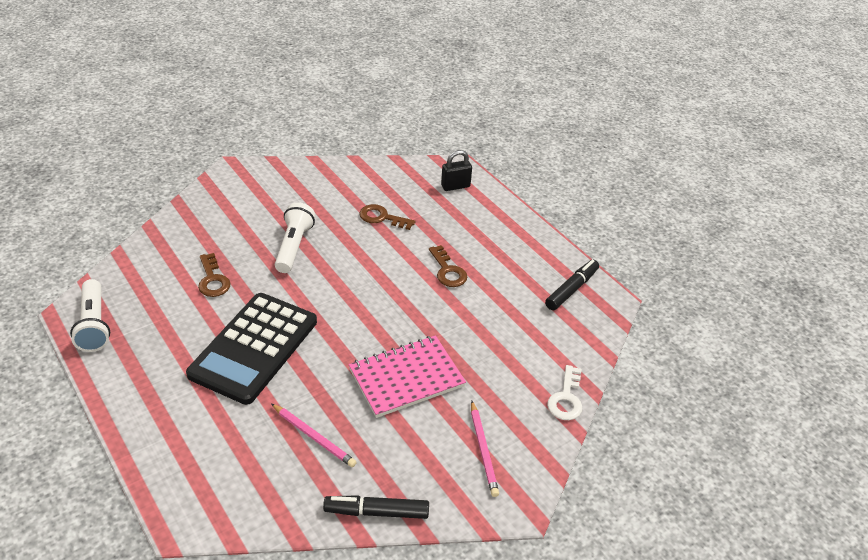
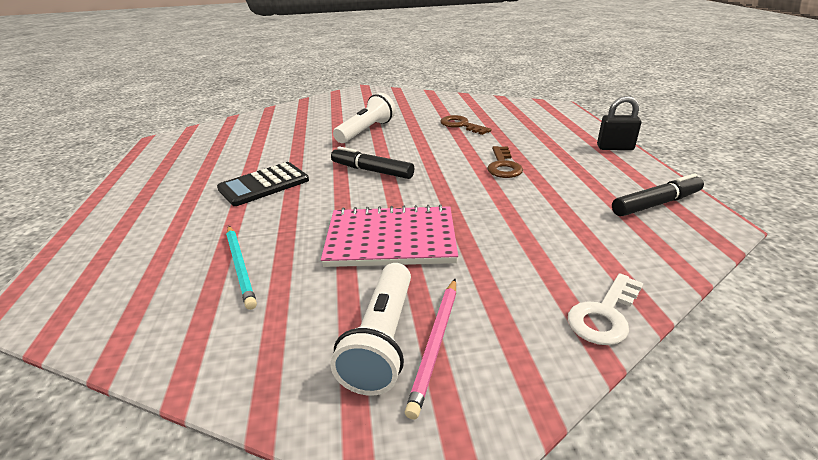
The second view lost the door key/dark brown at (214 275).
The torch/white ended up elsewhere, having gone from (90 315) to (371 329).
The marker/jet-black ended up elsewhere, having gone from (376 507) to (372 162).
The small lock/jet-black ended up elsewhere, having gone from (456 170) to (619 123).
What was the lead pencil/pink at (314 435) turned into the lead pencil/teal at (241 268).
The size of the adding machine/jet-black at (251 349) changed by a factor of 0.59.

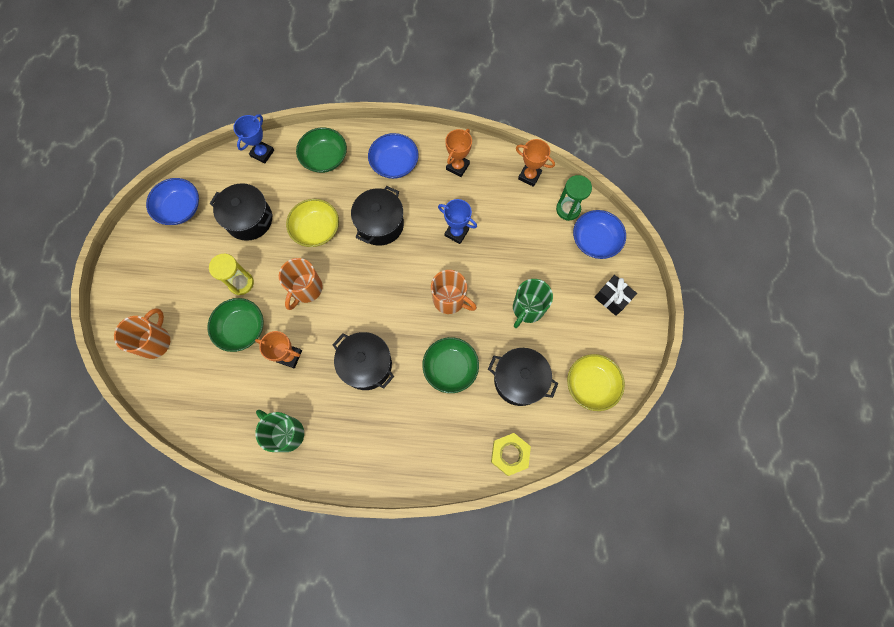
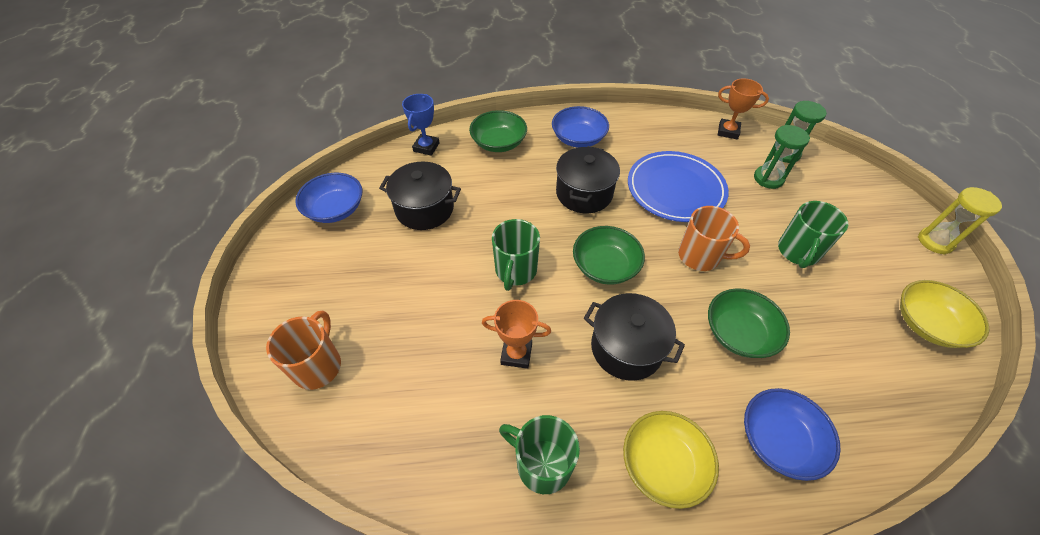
The second view lost the award cup/orange-coloured at (458 153).
The second view lost the pot/jet-black at (523 377).
The second view lost the hex nut/golden at (511 454).
The second view lost the present/jet-black at (615 295).
The second view gained the sandglass/emerald at (782 157).
The serving bowl/emerald ended up elsewhere, having gone from (235 325) to (609 255).
The sandglass/golden ended up elsewhere, having gone from (231 274) to (960 221).
The serving bowl/golden ended up elsewhere, having gone from (312 223) to (671 460).
The serving bowl/royal blue ended up elsewhere, having gone from (599 234) to (792 434).
Where the award cup/royal blue stood at (457 221), the dinner plate/royal blue came to stand at (678 186).
What was the coffee mug/orange-coloured at (301 284) turned into the coffee mug/emerald at (516 255).

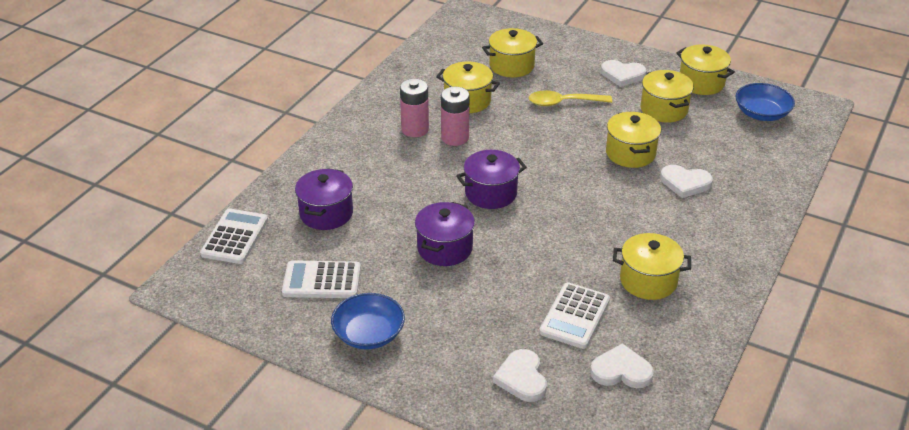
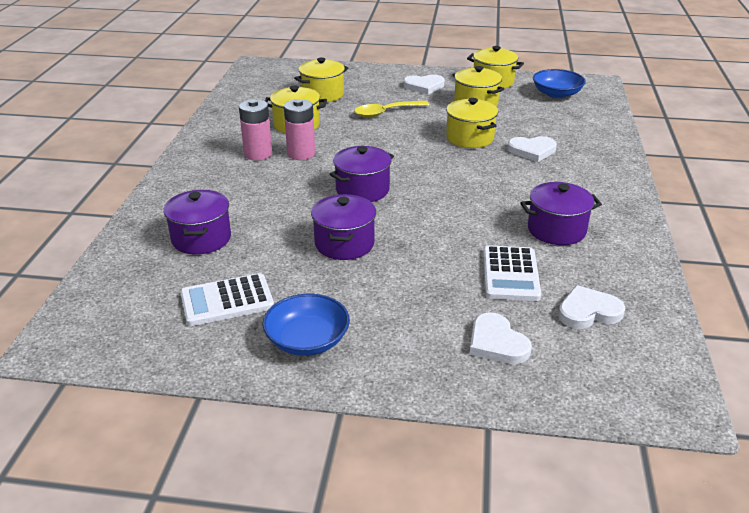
The second view lost the adding machine/white at (234 236).
What was the pot/golden at (652 266) turned into the pot/purple at (561 213).

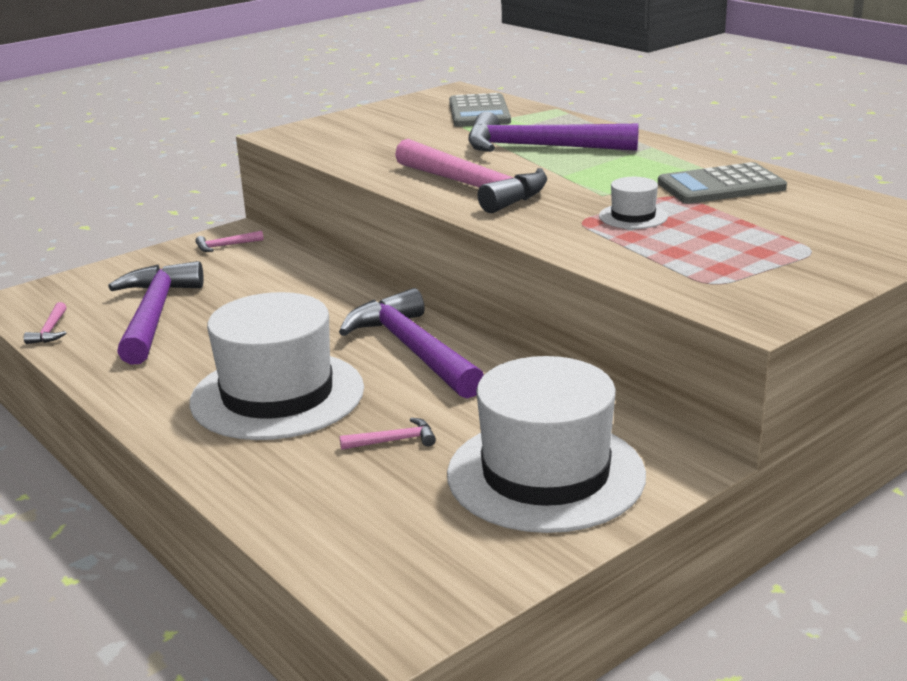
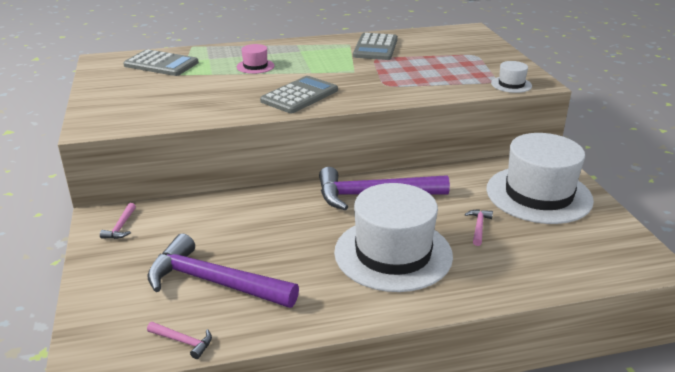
The tall hat/white ended up elsewhere, having gone from (633 203) to (511 77).
Where the carpenter's hammer/pink stood at (471 176), the adding machine/gray came to stand at (299 94).
Where the carpenter's hammer/purple stood at (554 132), the tall hat/pink came to stand at (255 59).

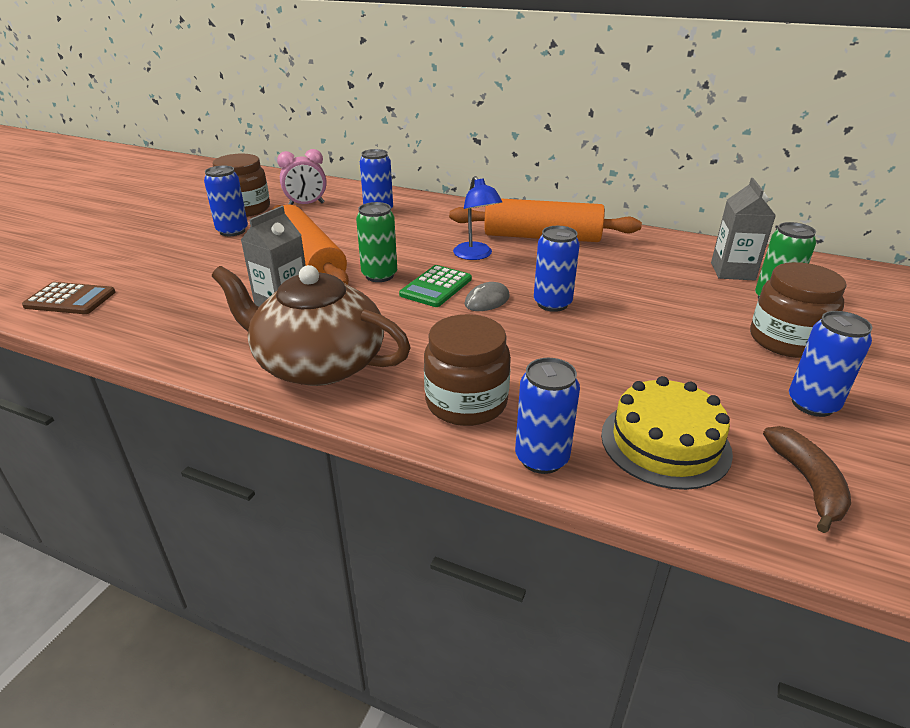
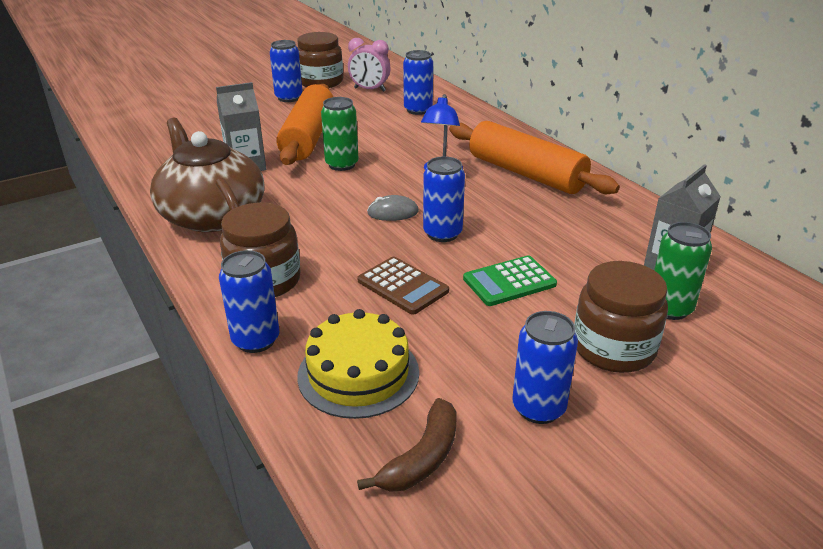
The adding machine/dark brown ended up elsewhere, having gone from (68 298) to (403 285).
The adding machine/emerald ended up elsewhere, having gone from (435 286) to (510 280).

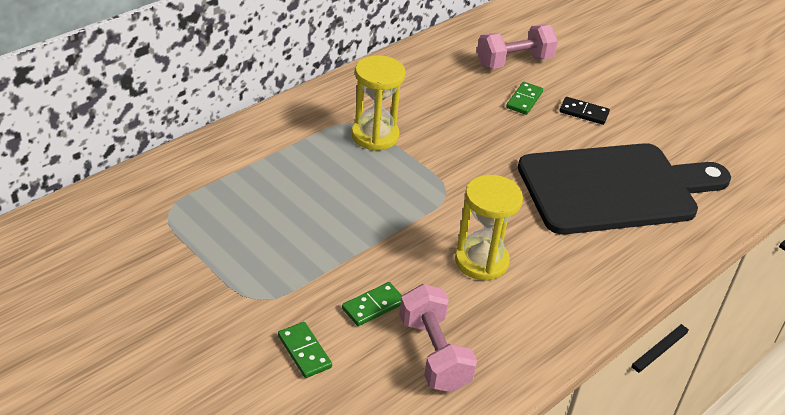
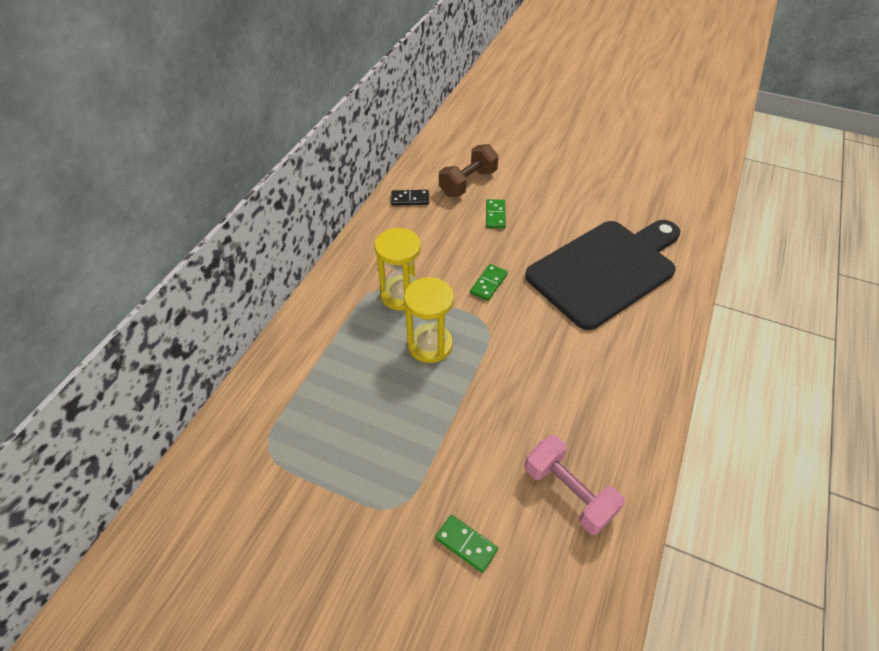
The domino/emerald ended up elsewhere, having gone from (372 304) to (489 282).
The sandglass/golden ended up elsewhere, having gone from (489 228) to (429 320).
The domino/jet-black ended up elsewhere, having gone from (584 111) to (410 197).
What was the free weight/pink at (517 46) turned into the free weight/dark brown at (469 170).

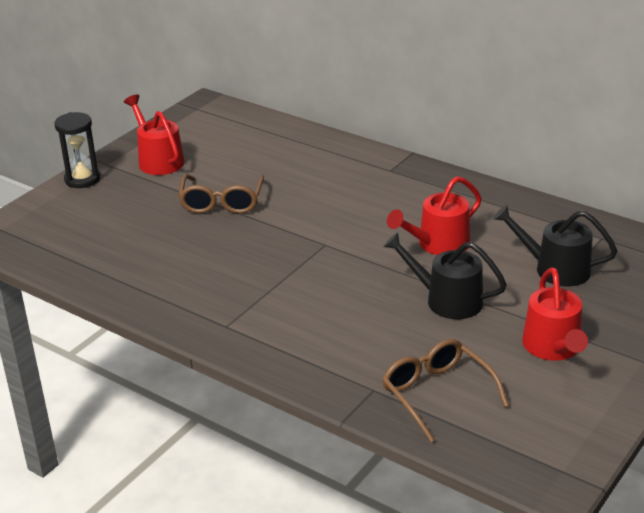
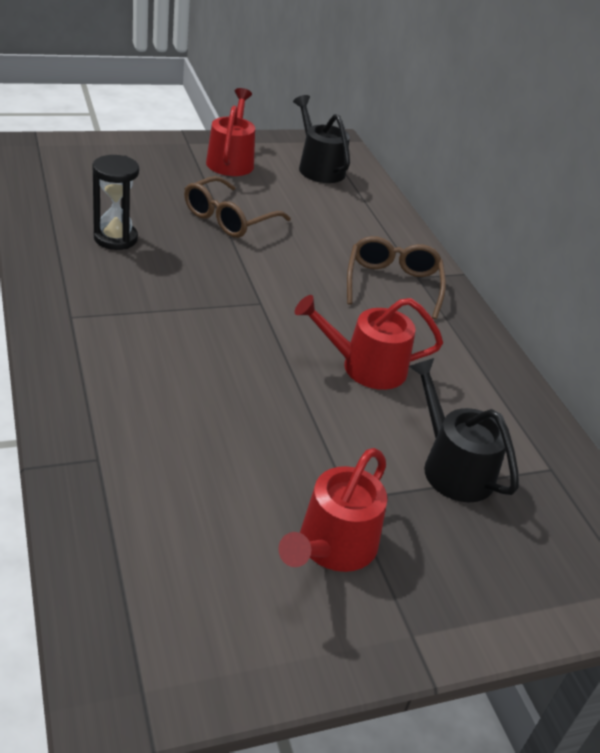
The sandglass/jet-black ended up elsewhere, having gone from (77 150) to (115 202).
The glasses/dark brown ended up elsewhere, having gone from (445 390) to (396 277).
The watering can/jet-black ended up elsewhere, having gone from (445 275) to (321 139).

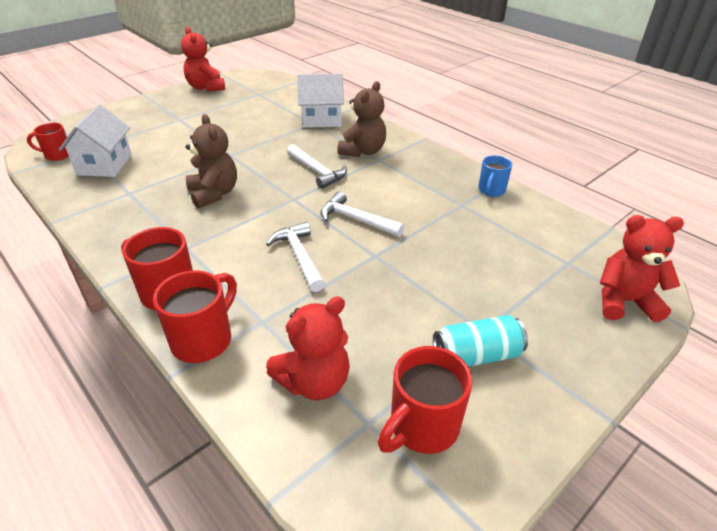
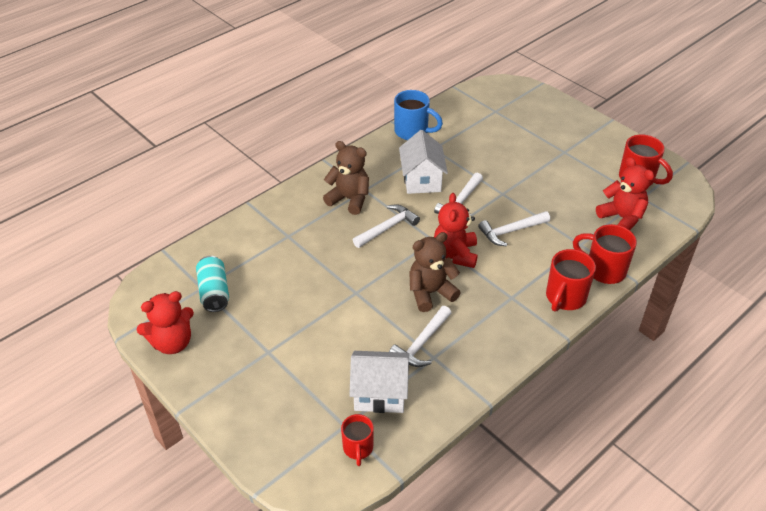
The second view gained the carpenter's hammer/white at (420 336).
The house/white ended up elsewhere, having gone from (320 100) to (423 162).
The tin/teal ended up elsewhere, having gone from (480 341) to (212 284).
The teddy bear/red ended up elsewhere, having gone from (642 268) to (456 230).
The size of the coffee mug/royal blue at (495 176) changed by a factor of 1.55.

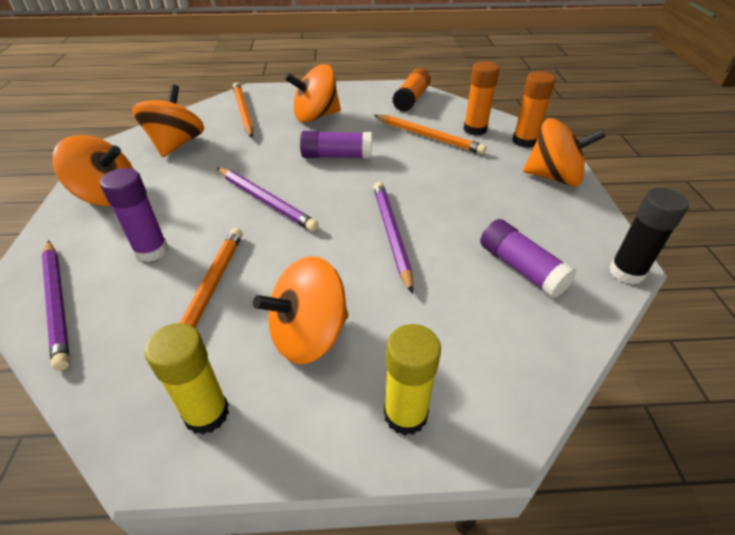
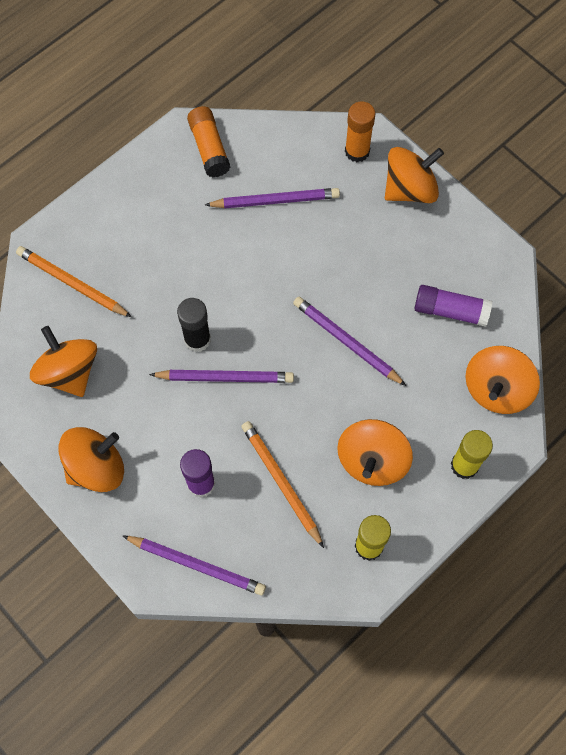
The second view lost the glue stick/purple at (336 145).
The second view lost the glue stick/orange-coloured at (482 98).
The whirligig/orange-coloured ended up elsewhere, having gone from (312 93) to (502 380).
The glue stick/jet-black ended up elsewhere, having gone from (649 236) to (194 325).
What was the lead pencil/orange-coloured at (430 135) turned into the lead pencil/purple at (272 198).

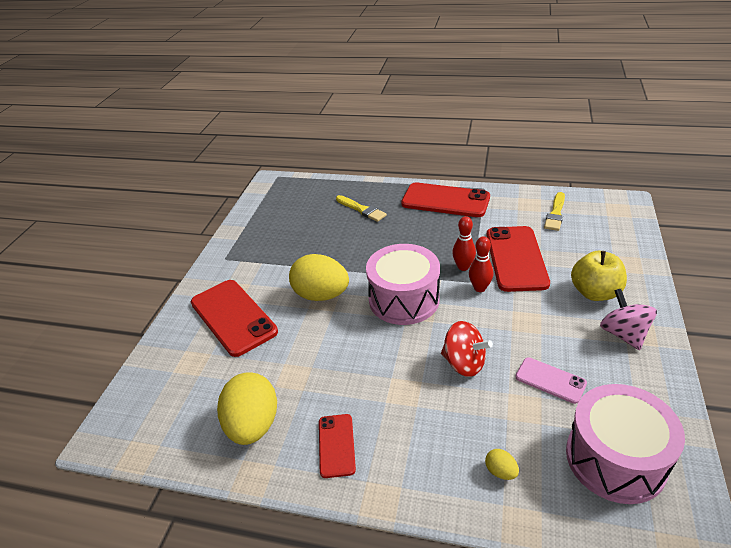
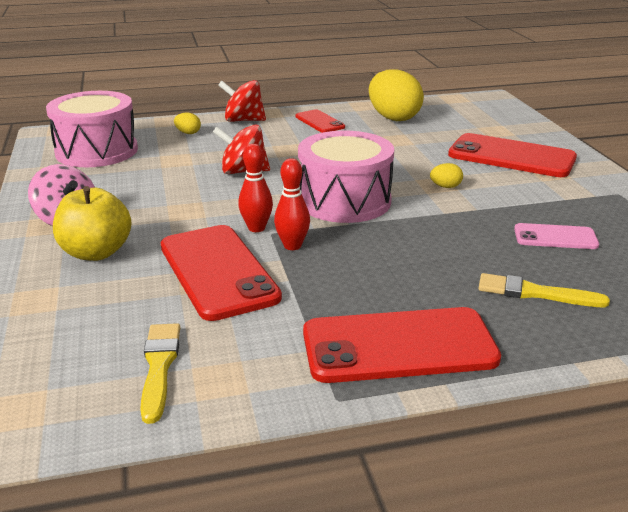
The second view gained the whirligig/red at (242 101).
The smartphone/pink ended up elsewhere, having gone from (551 380) to (556 236).
The size of the egg/golden at (319 277) changed by a factor of 0.42.

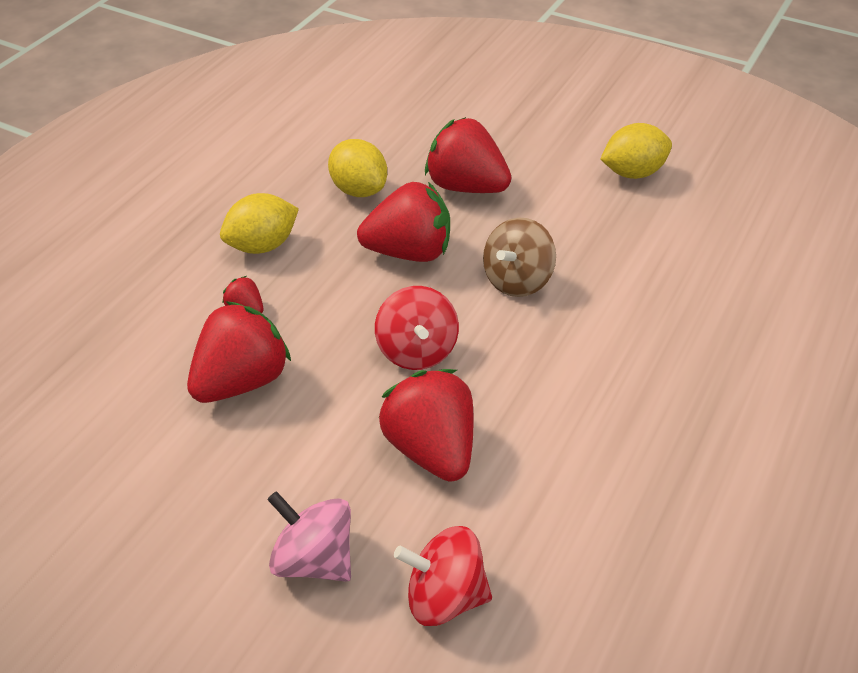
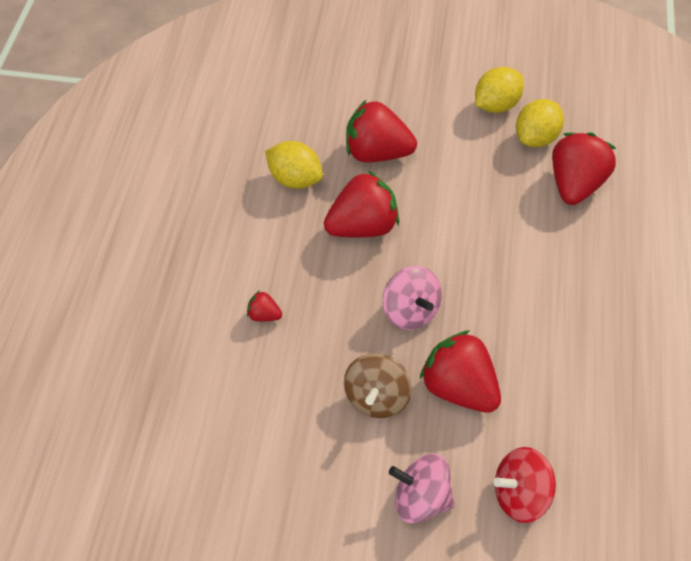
The toy strawberry/red ended up elsewhere, having gone from (239 352) to (584 168).
The lemon/golden ended up elsewhere, having gone from (259 223) to (540 123).
The whirligig/dark brown ended up elsewhere, having gone from (519 257) to (378 385).
What was the whirligig/red at (417 328) turned into the whirligig/pink at (412 298).

